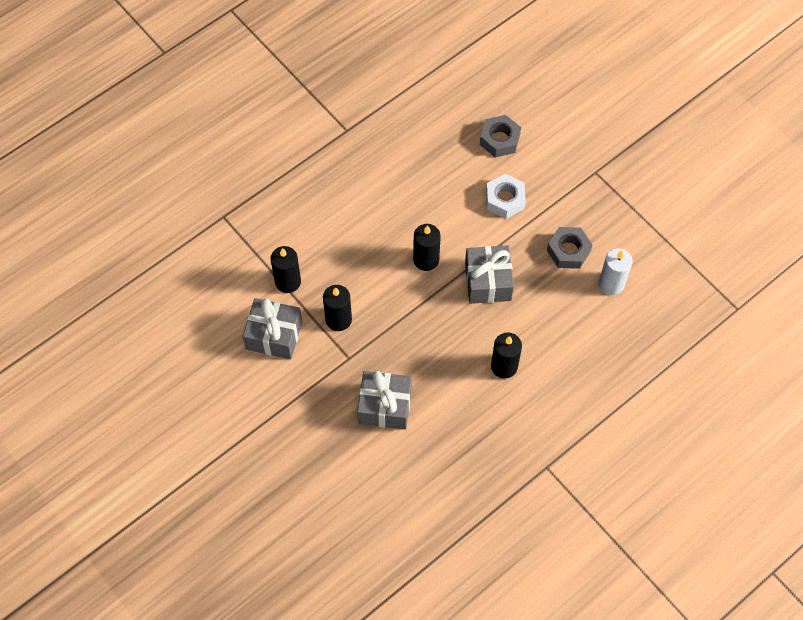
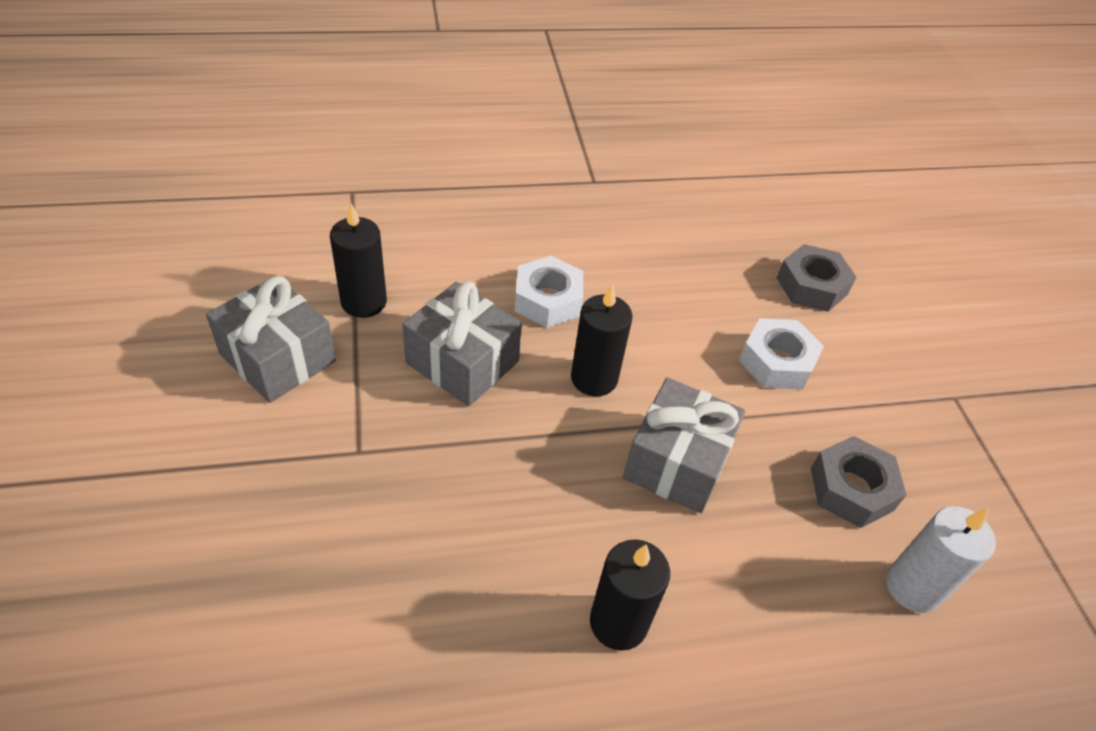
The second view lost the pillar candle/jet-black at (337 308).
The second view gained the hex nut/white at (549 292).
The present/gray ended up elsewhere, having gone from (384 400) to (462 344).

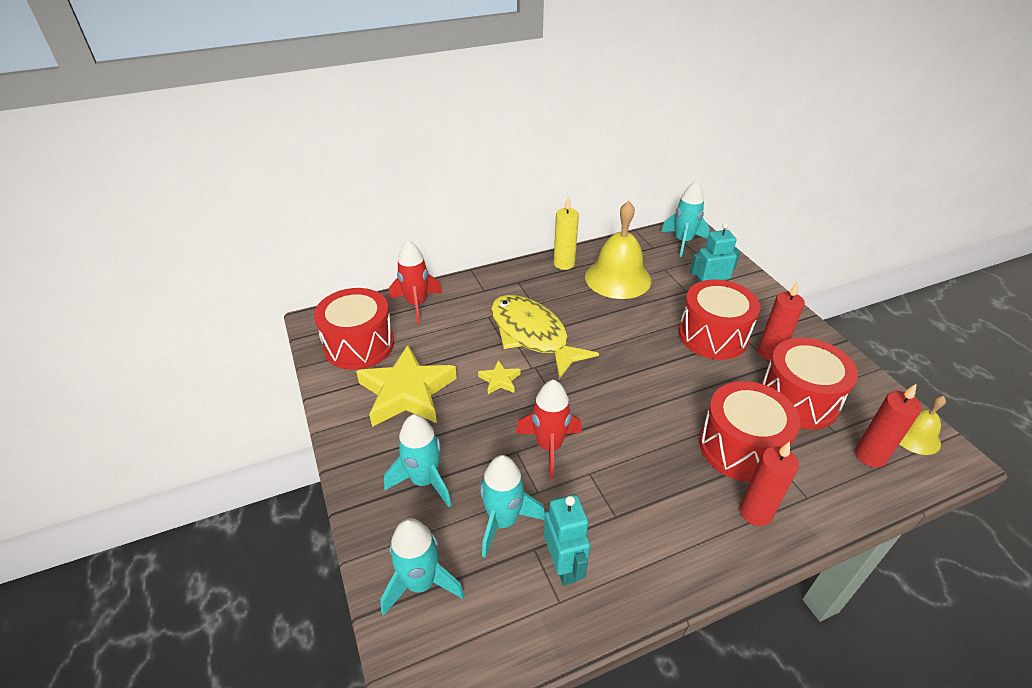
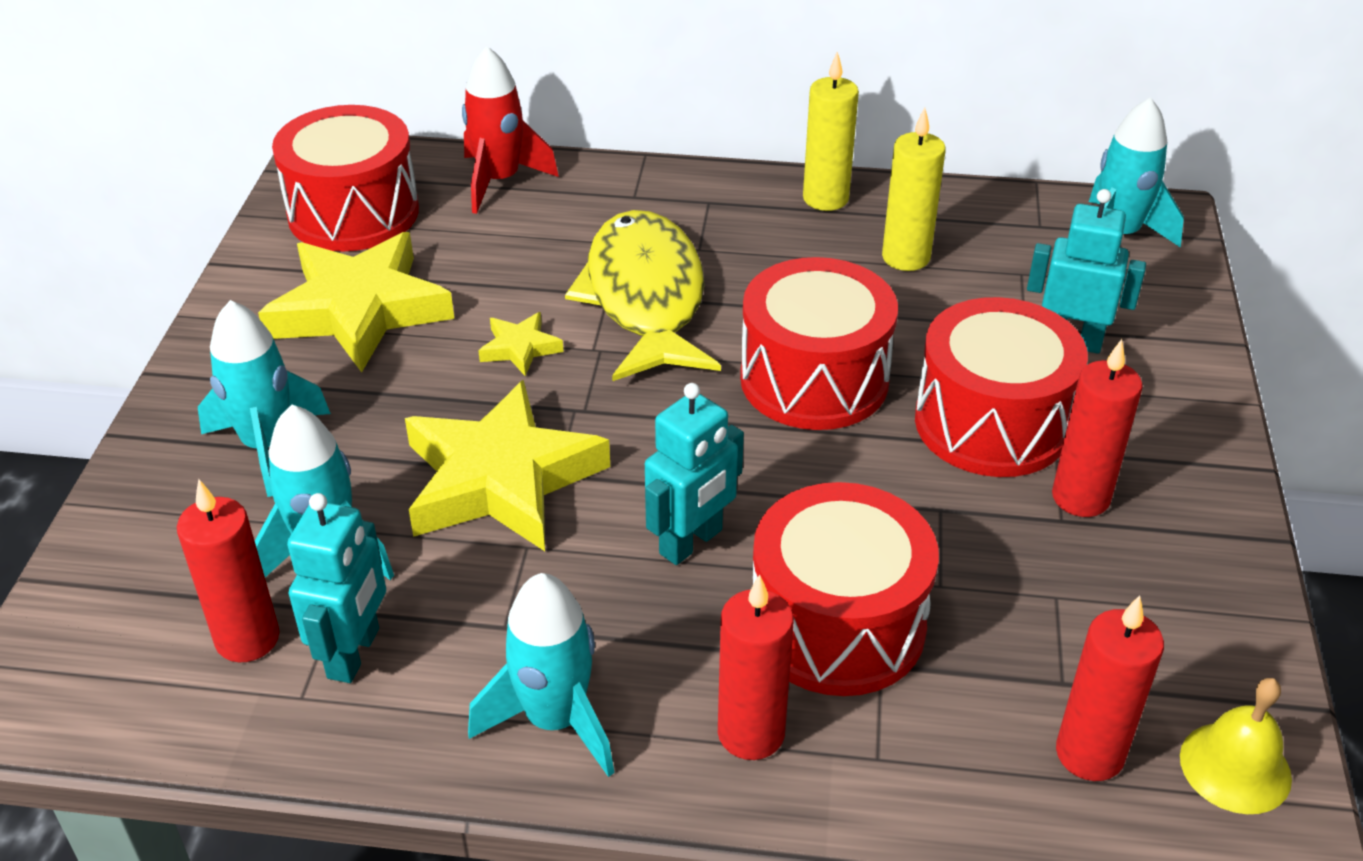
The second view gained the pillar candle/red at (228 570).
The second view gained the robot/teal at (694 474).
The toy rocket/teal ended up elsewhere, having gone from (422 567) to (541 675).
The drum/red ended up elsewhere, having gone from (809 383) to (819 343).
Where the toy rocket/red stood at (549 429), the five-pointed star/golden came to stand at (507 465).
Where the school bell/golden stood at (618 250), the pillar candle/golden came to stand at (914 189).

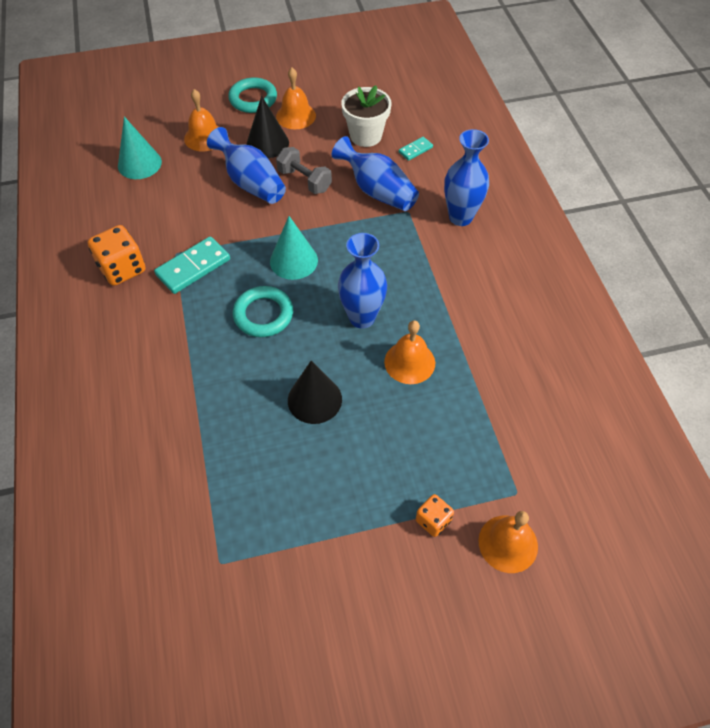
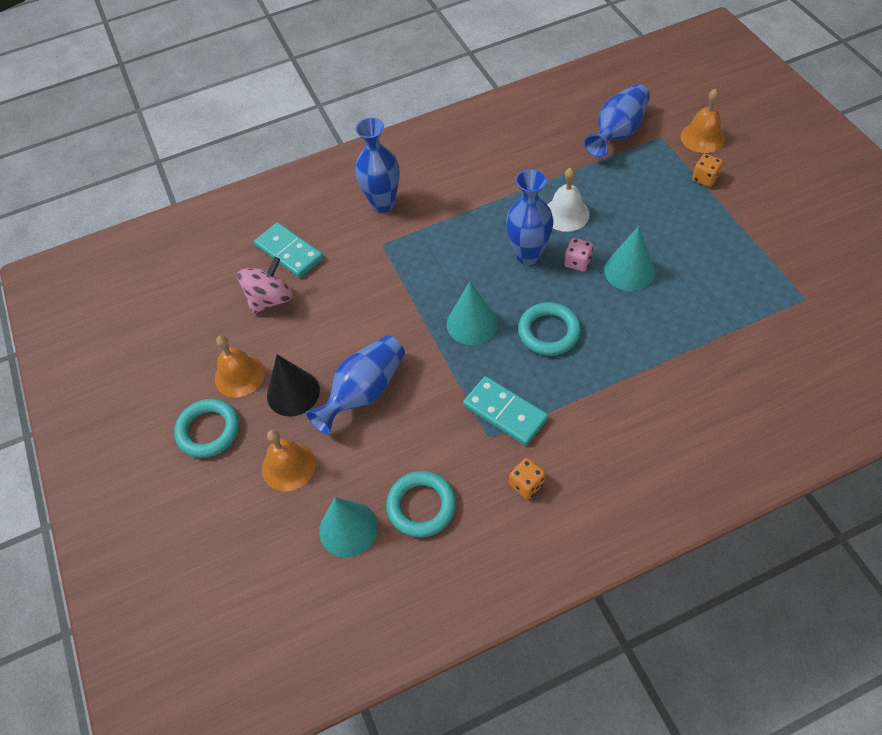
The second view lost the free weight/gray at (304 170).
The second view gained the ring/teal at (421 504).
The second view gained the dice/pink at (578 254).
The vase/royal blue ended up elsewhere, having gone from (375 173) to (617 120).
Where the flower pot/white stood at (366 116), the whirligig/pink came to stand at (265 285).
What was the cone/jet-black at (315 392) turned into the cone/teal at (629 258).
What was the school bell/orange-coloured at (409 352) turned into the school bell/white at (568 199).
The size of the dice/orange-coloured at (117 255) changed by a factor of 0.57.
The size of the domino/teal at (416 149) changed by a factor of 1.88.

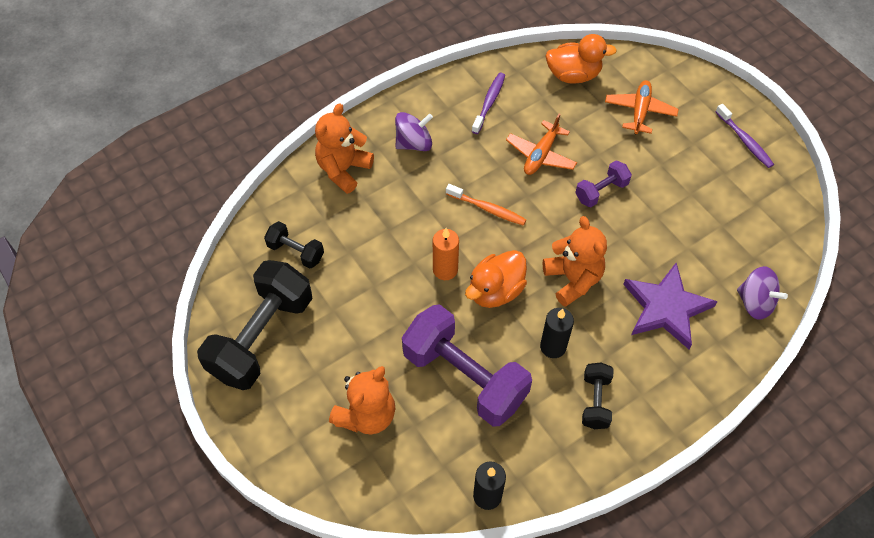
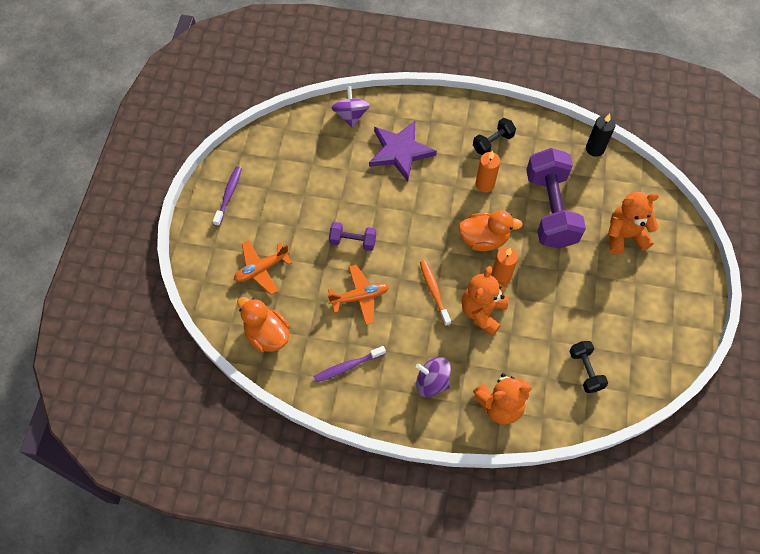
The second view lost the free weight/jet-black at (254 325).
The teddy bear/orange-coloured ended up elsewhere, having gone from (575 261) to (485 301).
What was the pillar candle/jet-black at (557 333) turned into the pillar candle/orange-coloured at (488 171).

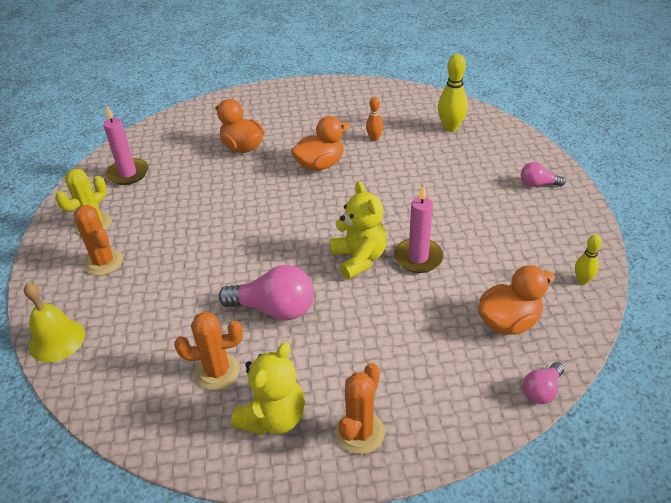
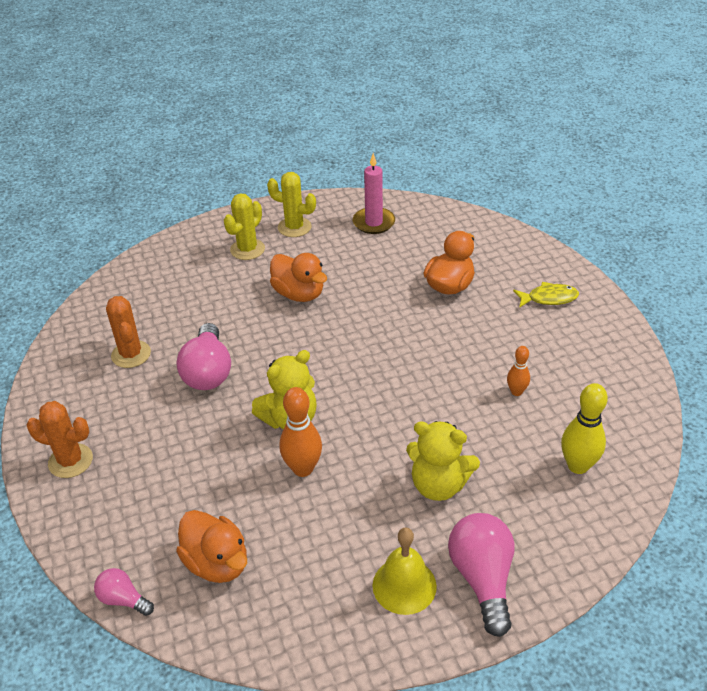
The second view lost the skittle/golden at (588 259).
The second view gained the fish/golden at (546 295).
The school bell/golden ended up elsewhere, having gone from (54 322) to (404 571).
The teddy bear/golden ended up elsewhere, having gone from (268 388) to (443 461).
The rubber duck/orange-coloured ended up elsewhere, having gone from (320 143) to (298 277).
Where the pillar candle/pink stood at (418 229), the skittle/orange-coloured came to stand at (300 432).
What was the prickly plant/orange-coloured at (98 240) turned into the prickly plant/golden at (244 227).
The size of the bulb/pink at (543 174) changed by a factor of 1.85.

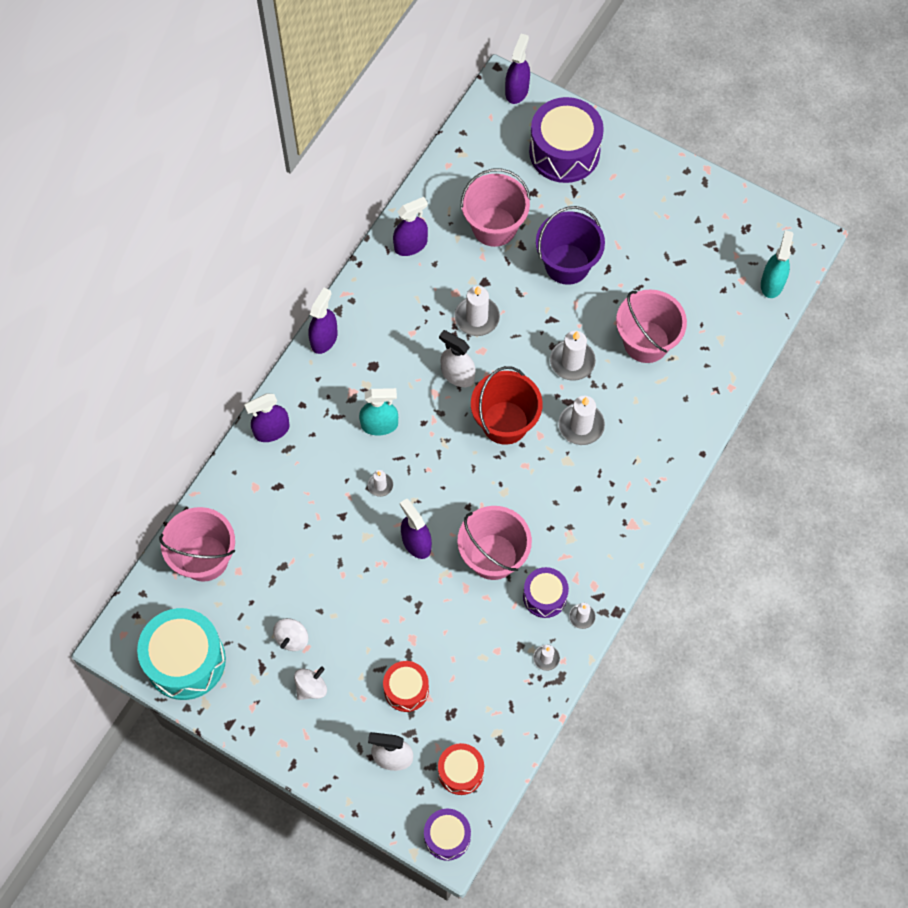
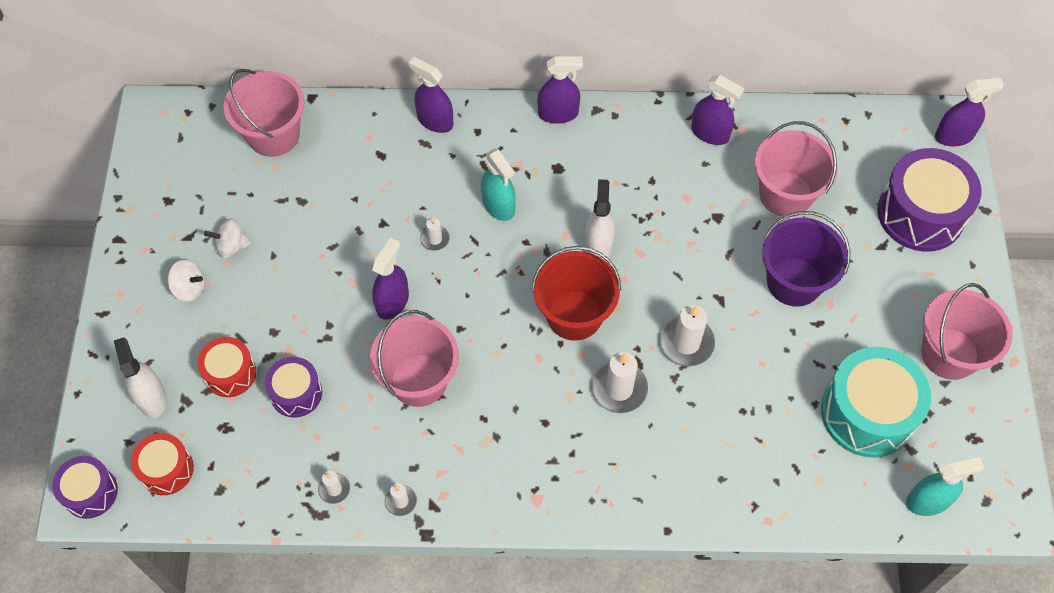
The second view lost the pillar candle/white at (477 311).
The drum/teal ended up elsewhere, having gone from (181 654) to (876 402).
The drum/purple ended up elsewhere, having gone from (546 592) to (293 387).
The bucket/pink ended up elsewhere, having gone from (651 326) to (966 331).

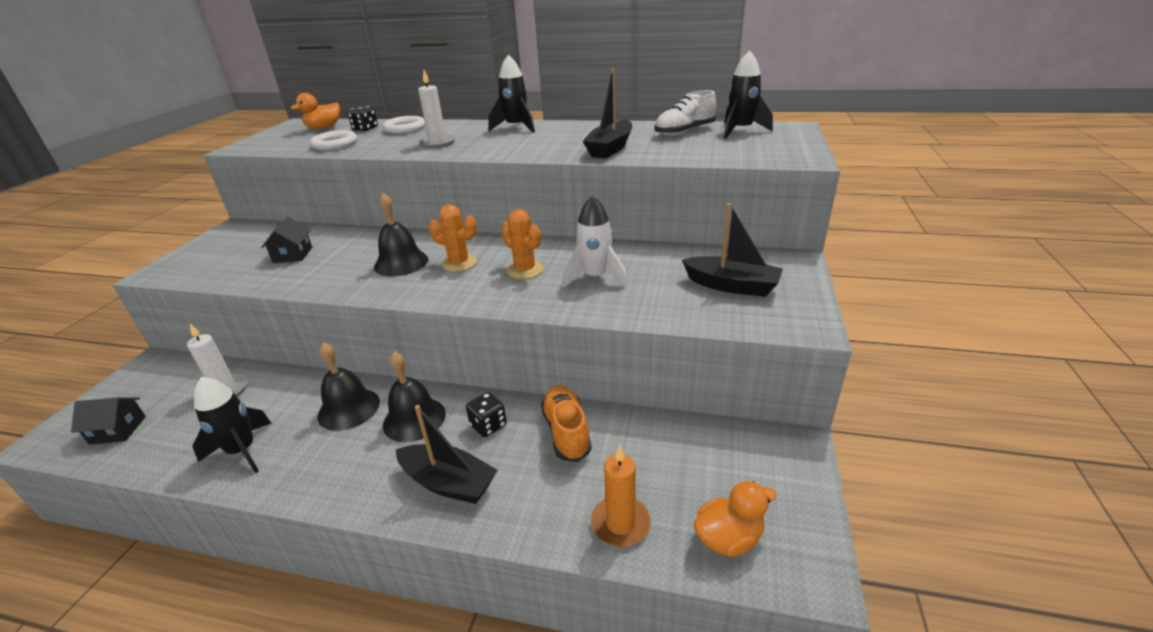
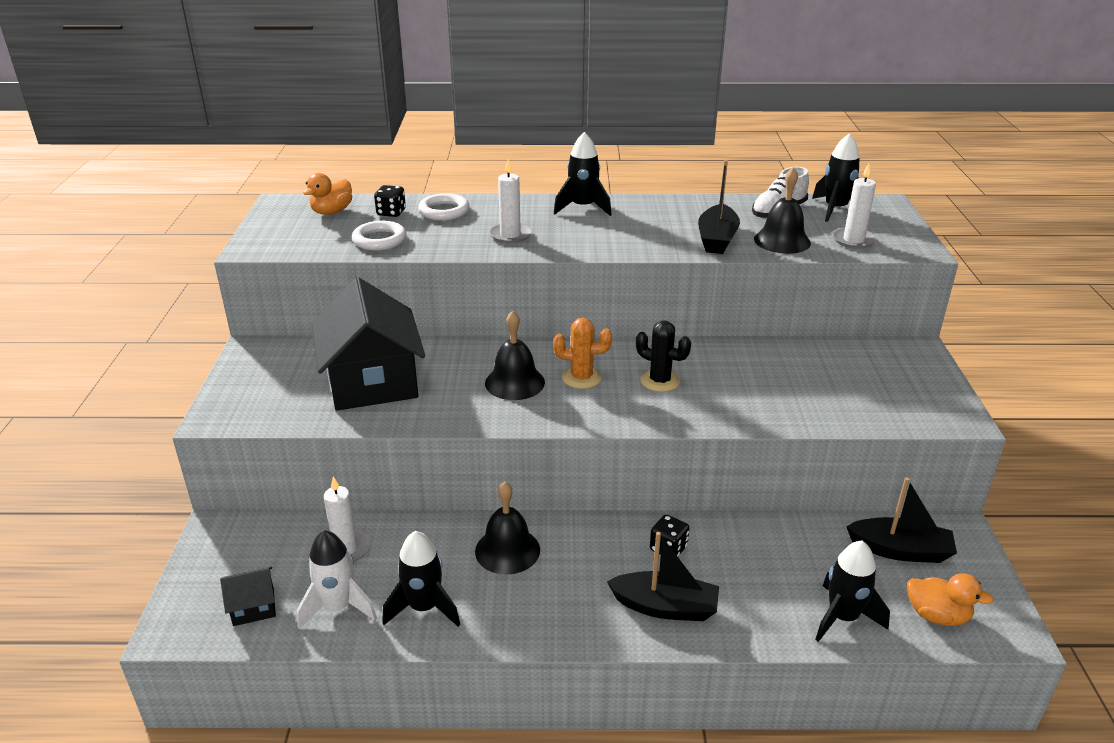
The second view lost the lace-up shoe/orange-coloured at (566 423).
The second view gained the pillar candle/white at (854 206).
The school bell/jet-black ended up elsewhere, having gone from (414 396) to (782 210).
The toy rocket/white ended up elsewhere, having gone from (594 241) to (337 579).
The sailboat/jet-black ended up elsewhere, having gone from (732 250) to (901 520).
Where the pillar candle/orange-coloured stood at (621 496), the toy rocket/jet-black came to stand at (852 591).
What was the prickly plant/orange-coloured at (522 244) turned into the prickly plant/jet-black at (663 356).
The rubber duck/orange-coloured at (735 519) ended up facing another way, 60 degrees clockwise from before.
The size of the house/jet-black at (286 240) changed by a factor of 2.34.

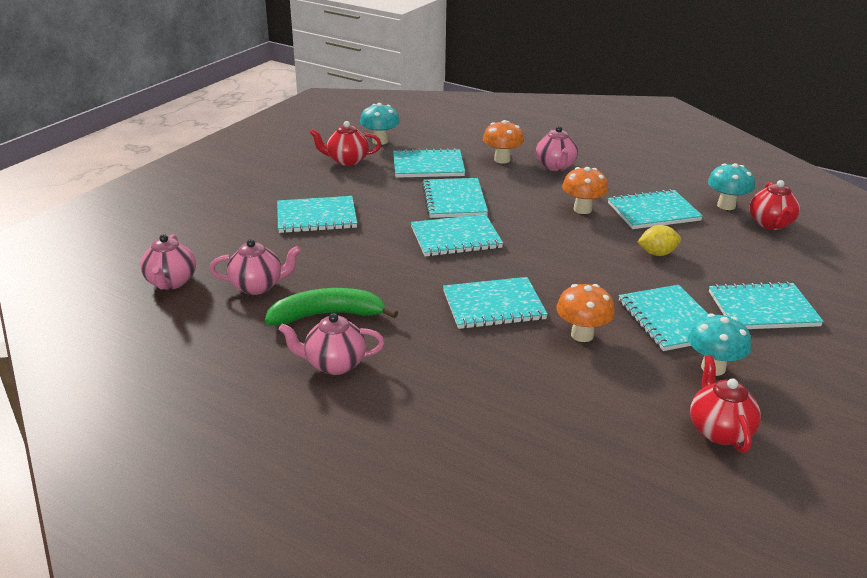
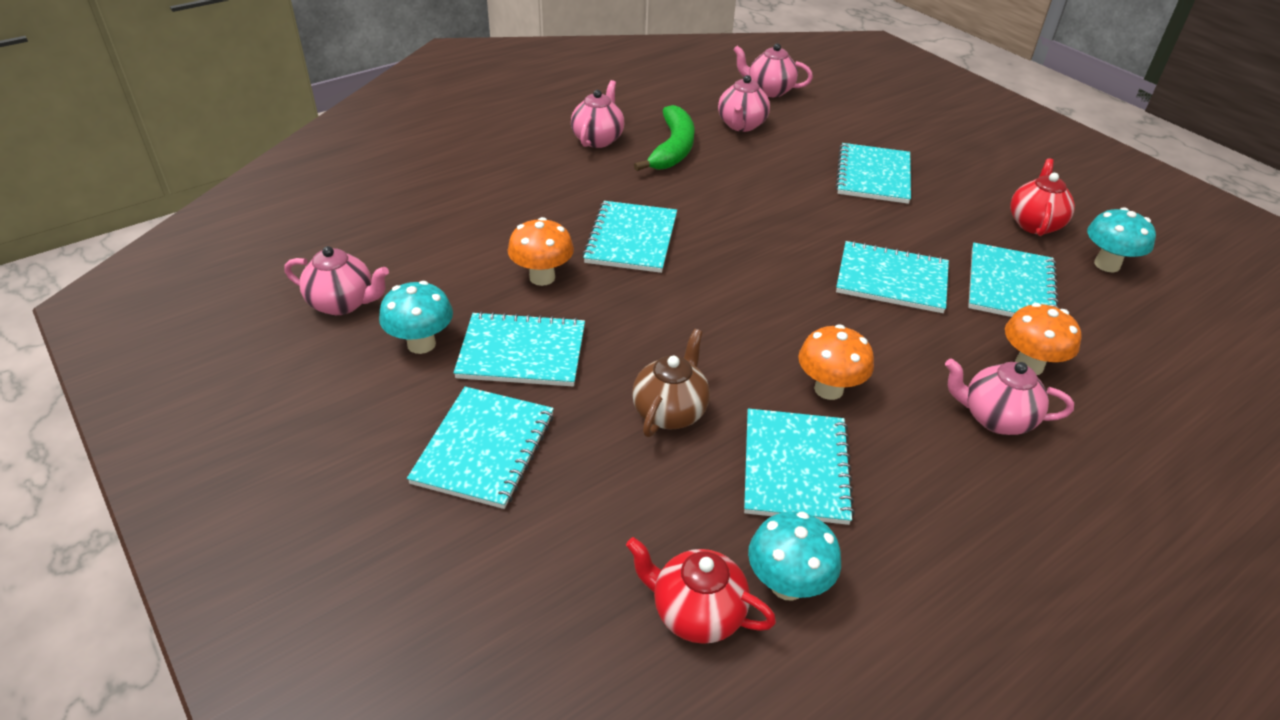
The second view lost the exercise book/teal at (457 235).
Where the lemon/golden stood at (659 240), the tea pot/dark brown came to stand at (671 383).
What was the tea pot/red at (725 404) turned into the tea pot/pink at (336 280).

